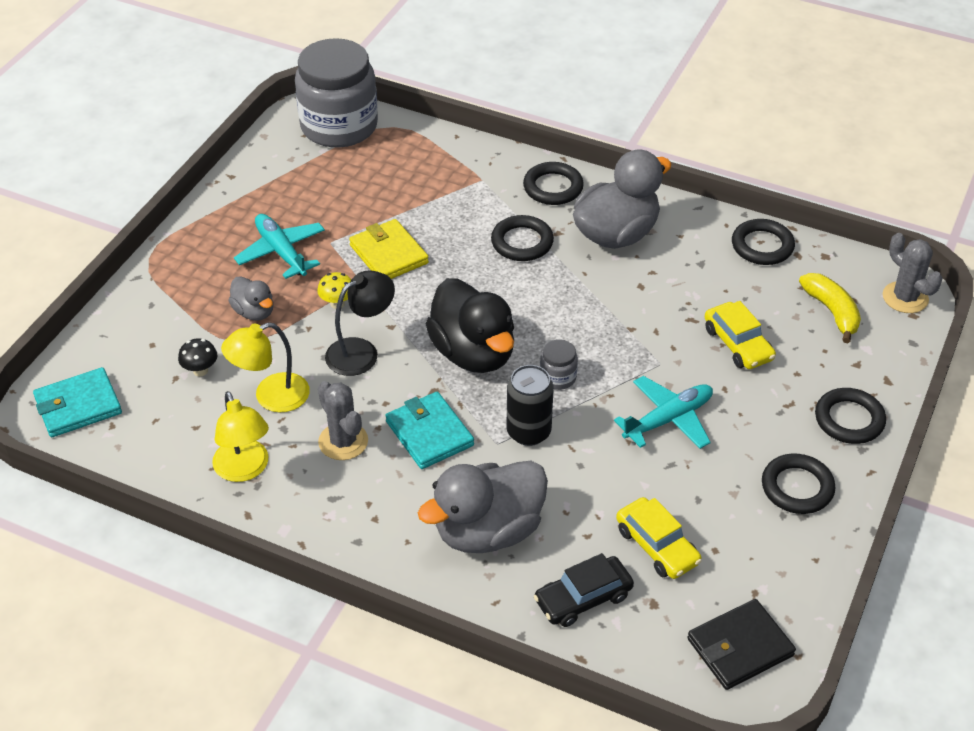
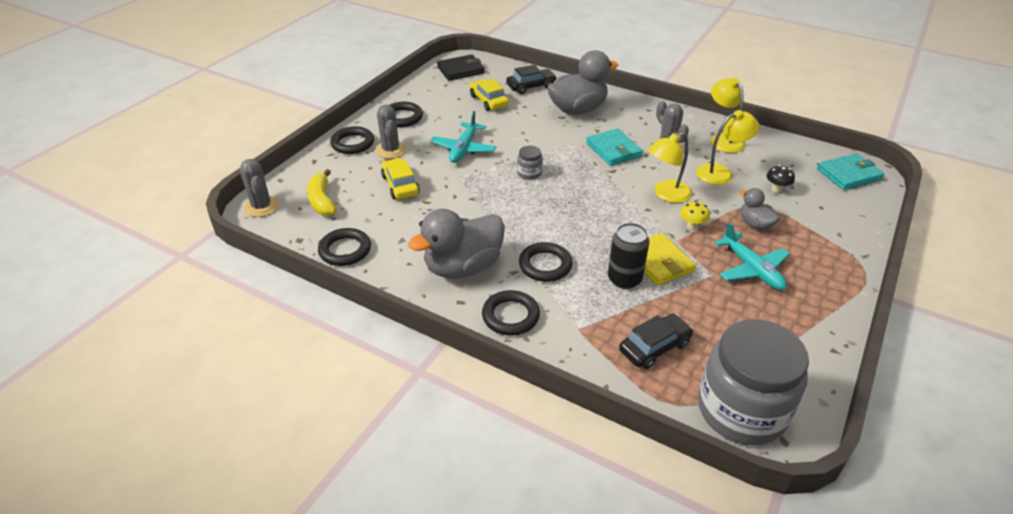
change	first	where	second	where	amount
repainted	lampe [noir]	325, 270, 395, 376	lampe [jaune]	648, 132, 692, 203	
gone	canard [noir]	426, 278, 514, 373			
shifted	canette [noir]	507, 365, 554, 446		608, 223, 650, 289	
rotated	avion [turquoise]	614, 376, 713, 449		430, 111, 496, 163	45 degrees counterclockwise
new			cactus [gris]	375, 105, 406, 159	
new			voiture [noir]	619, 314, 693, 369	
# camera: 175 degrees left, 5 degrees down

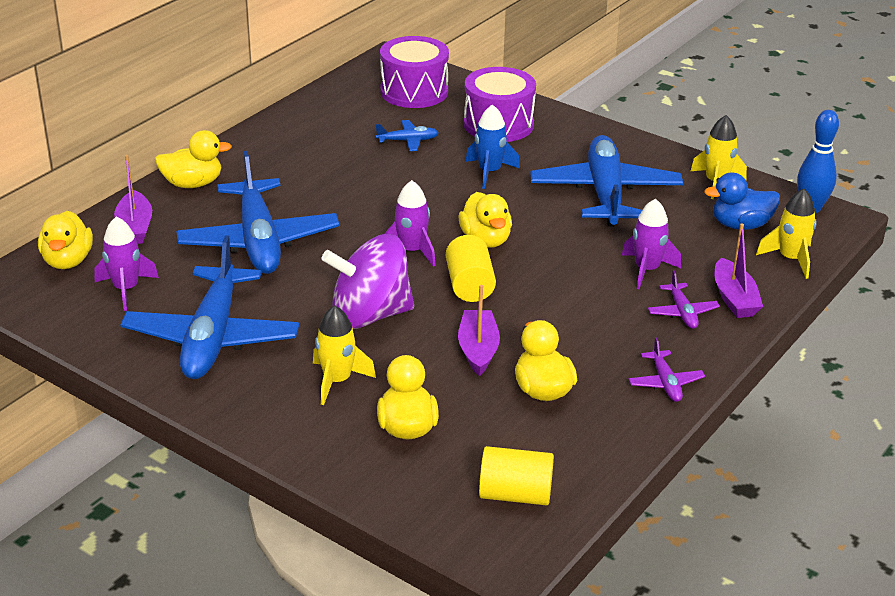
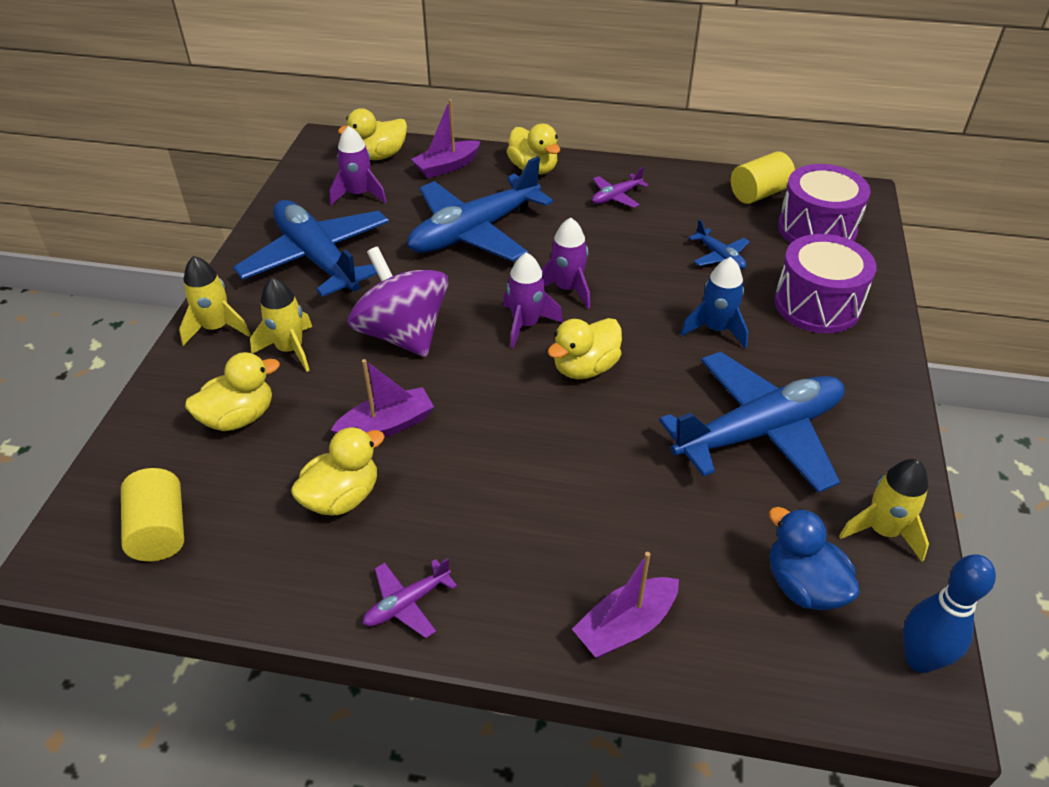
change	first	where	second	where	amount
rotated	avion [bleu]	120, 235, 300, 379		233, 200, 389, 297	75 degrees clockwise
shifted	cylindre [jaune]	446, 235, 496, 302		731, 151, 795, 204	
shifted	fusée [violet]	622, 198, 681, 289		541, 217, 590, 309	
shifted	avion [violet]	648, 271, 720, 329		592, 167, 649, 208	
shifted	fusée [jaune]	756, 188, 817, 279		179, 256, 250, 346	
# camera: 65 degrees right, 10 degrees up

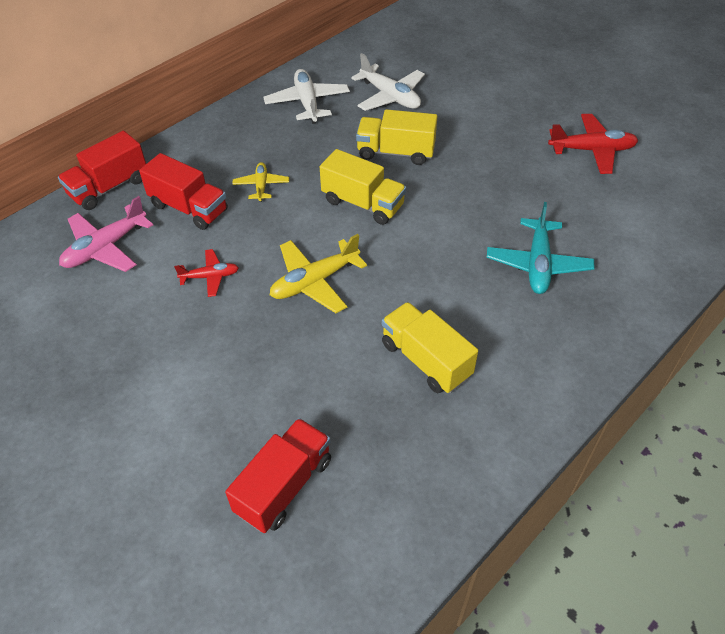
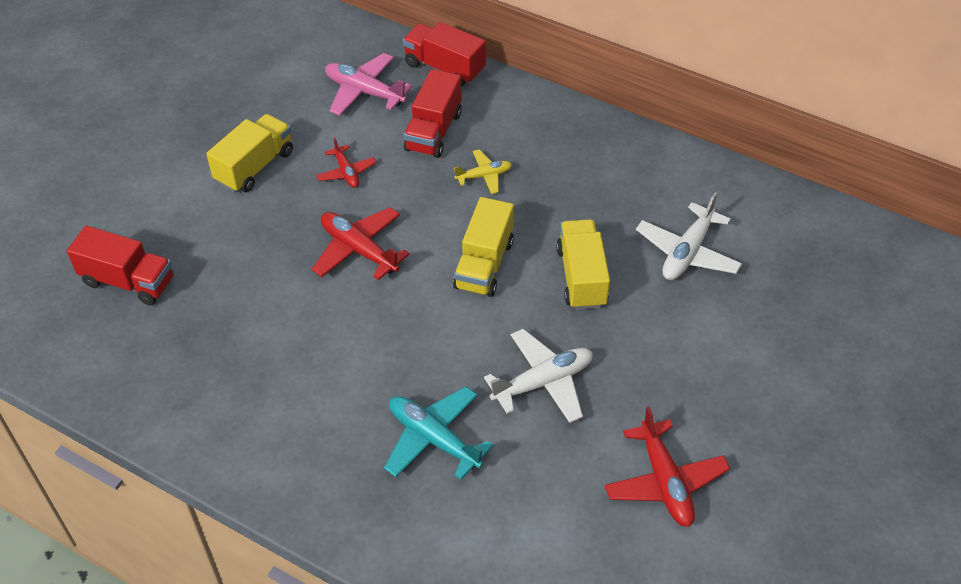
change	first	where	second	where	amount
shifted	avion [blanc]	263, 69, 350, 124		484, 329, 593, 423	
repainted	avion [jaune]	270, 234, 367, 313	avion [rouge]	312, 207, 410, 280	
shifted	camion [jaune]	382, 302, 478, 393		206, 114, 293, 192	
rotated	avion [turquoise]	487, 202, 595, 294		384, 387, 494, 480	45 degrees clockwise
# camera: 75 degrees right, 0 degrees up

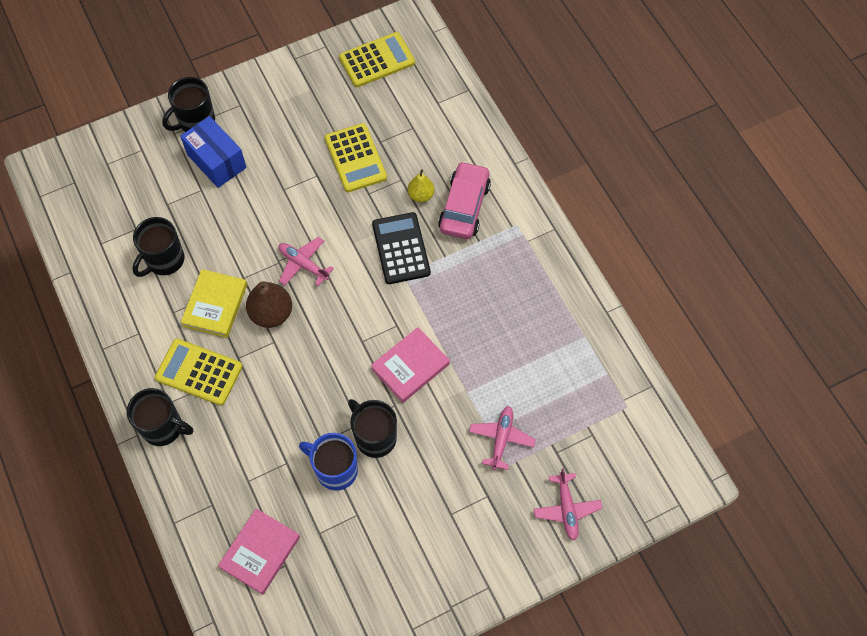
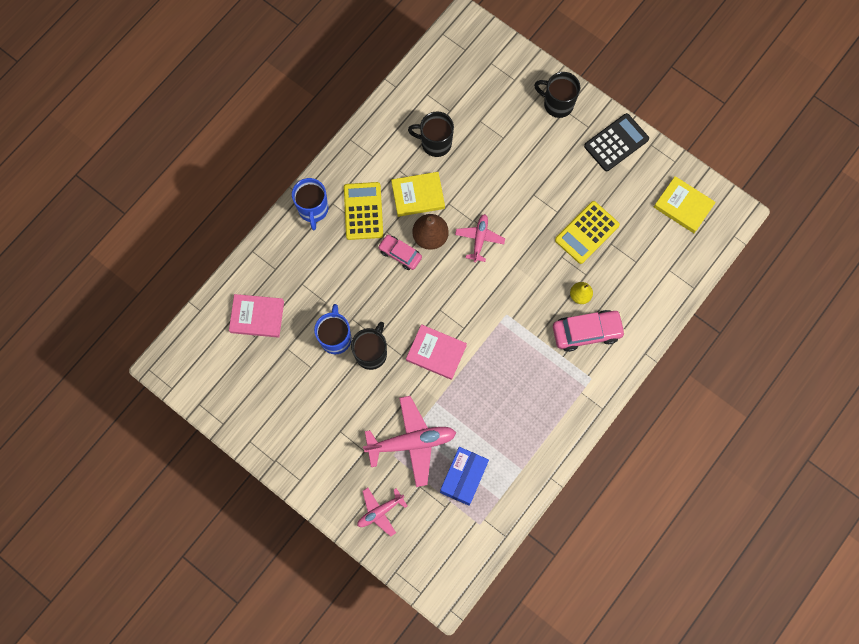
change	first	where	second	where	amount
repainted	tasse [noir]	127, 388, 193, 446	tasse [bleu]	292, 178, 328, 230	
shifted	boîte [bleu]	180, 116, 246, 188		440, 447, 489, 506	
swapped	calculatrice [jaune]	339, 32, 415, 87	livre [jaune]	654, 176, 716, 233	
shifted	calculatrice [noir]	372, 212, 431, 284		584, 113, 649, 171	
scaled	avion [rose]	469, 406, 536, 470		363, 396, 456, 487	x1.72
new			voiture [rose]	378, 235, 422, 270	
# camera: 65 degrees right, 10 degrees up

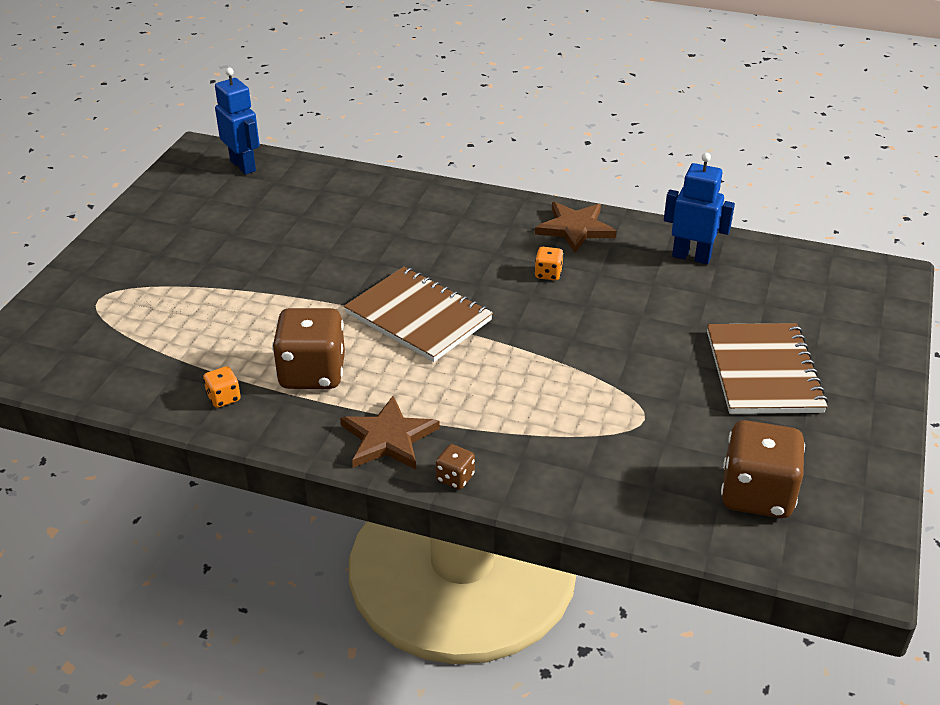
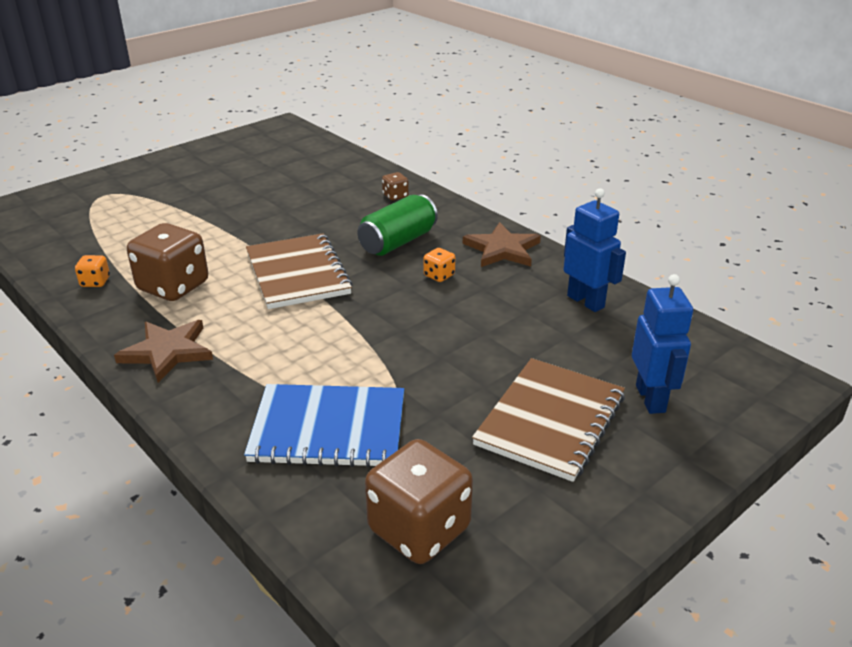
change	first	where	second	where	amount
shifted	robot [bleu]	215, 68, 259, 175		632, 274, 693, 414	
shifted	dé [marron]	436, 444, 475, 490		382, 172, 409, 201	
new			carnet [bleu]	244, 384, 404, 467	
new			canette [vert]	357, 194, 438, 256	
# camera: 30 degrees right, 5 degrees down

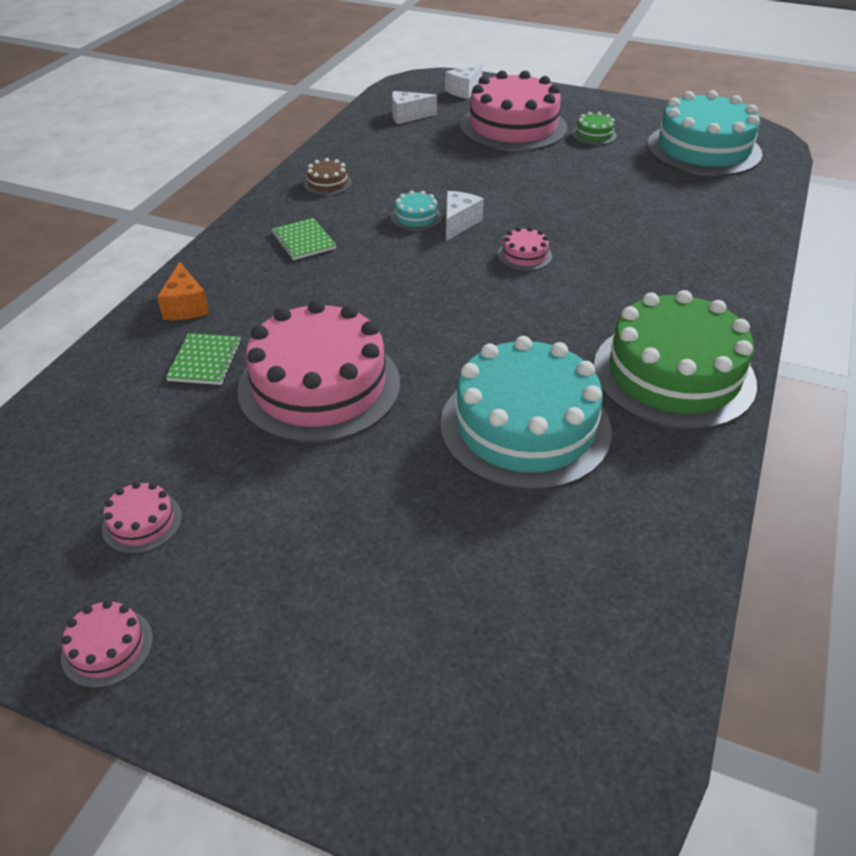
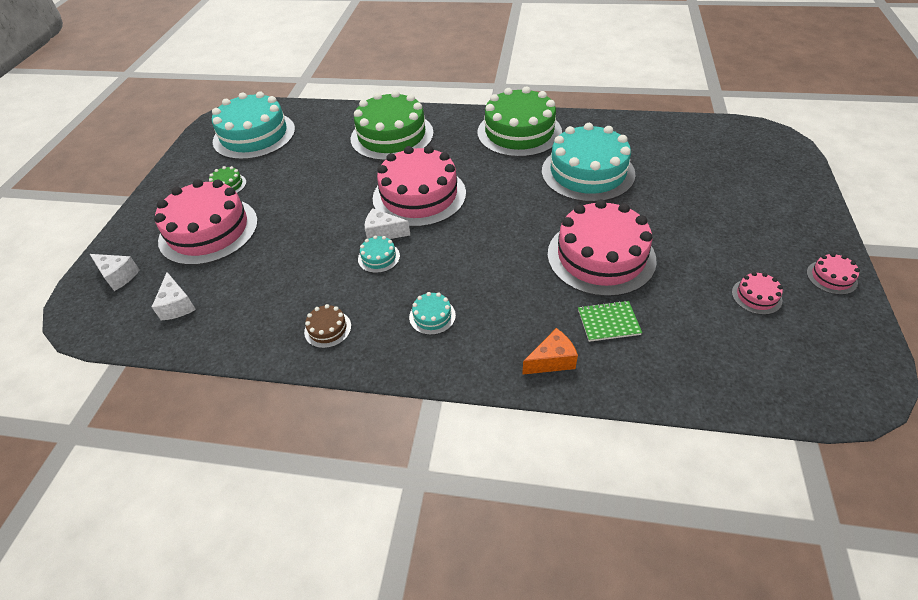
change	first	where	second	where	amount
swapped	carnet [vert]	271, 218, 336, 260	gâteau [turquoise]	409, 292, 456, 335	
scaled	gâteau [rose]	498, 227, 552, 271		373, 146, 466, 227	x2.46
new			gâteau [vert]	351, 91, 434, 161	
# camera: 100 degrees left, 5 degrees up

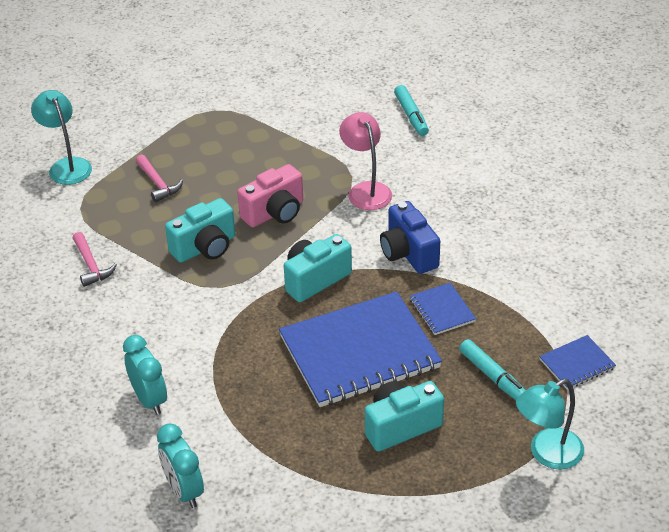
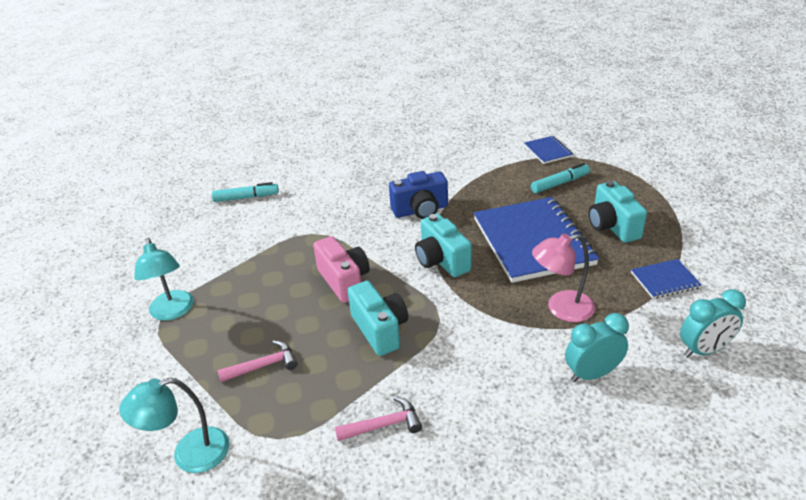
change	first	where	second	where	amount
shifted	lampe [rose]	339, 112, 392, 210		532, 234, 595, 322	
shifted	carnet [bleu]	410, 283, 476, 335		631, 259, 701, 299	
shifted	lampe [turquoise]	516, 379, 584, 469		134, 238, 194, 321	
# camera: 80 degrees left, 5 degrees down

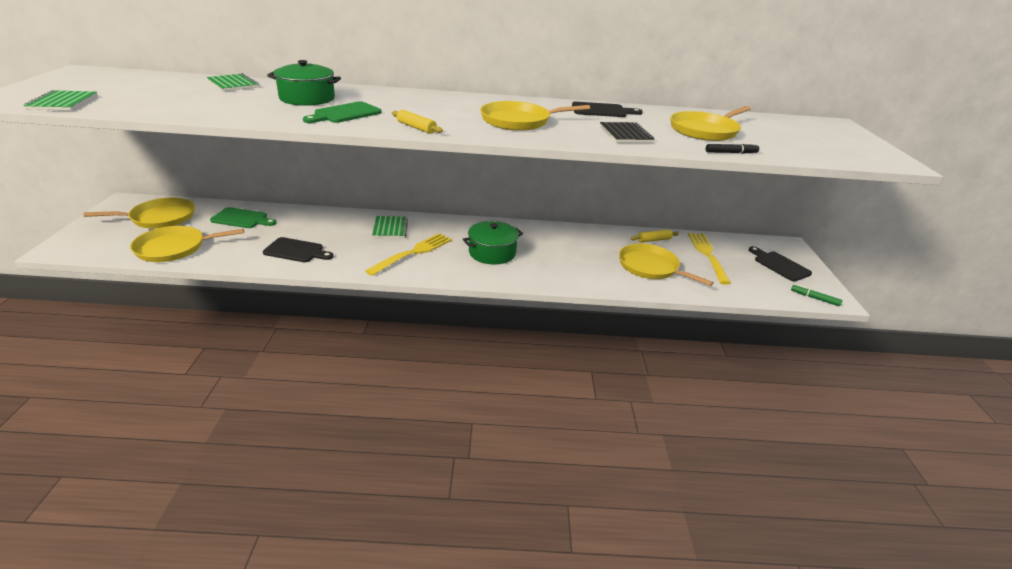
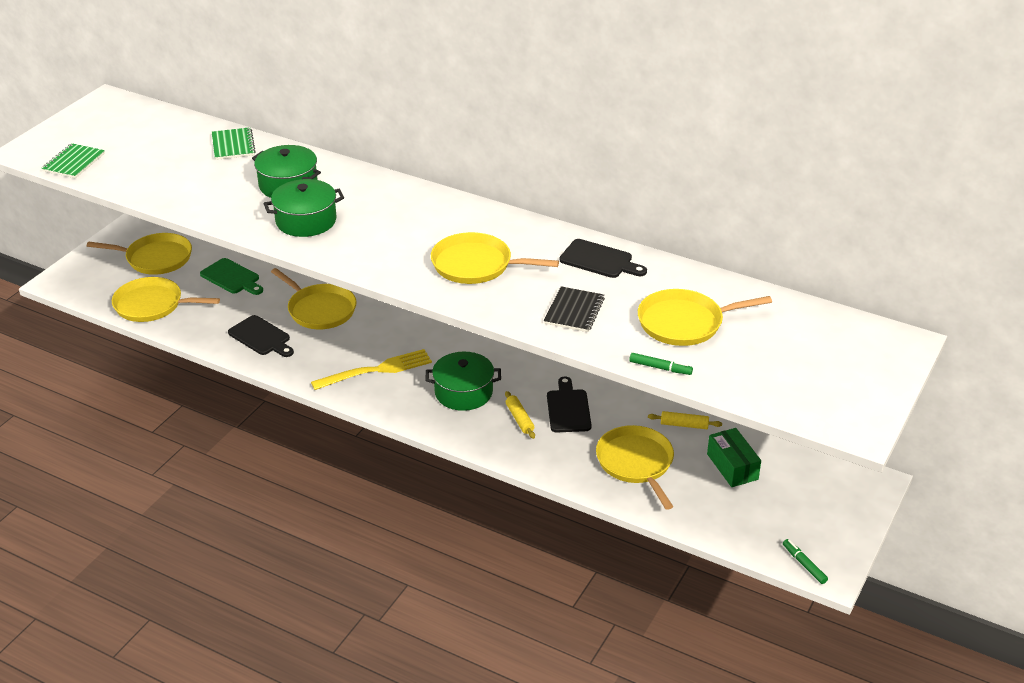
change	first	where	second	where	amount
swapped	planche à découper [vert]	303, 102, 382, 123	marmite [vert]	263, 179, 344, 237	
gone	carnet [vert]	372, 216, 408, 238			
shifted	rouleau à pâtisserie [jaune]	392, 110, 443, 134		505, 391, 535, 439	
swapped	fourchette [jaune]	688, 233, 731, 285	boîte [vert]	707, 428, 761, 487	
repainted	feutre [noir]	706, 143, 759, 154	feutre [vert]	629, 353, 693, 375	
shifted	planche à découper [noir]	749, 246, 812, 282		547, 376, 592, 432	
new			poêle [jaune]	271, 268, 357, 329	
# camera: 30 degrees right, 5 degrees up

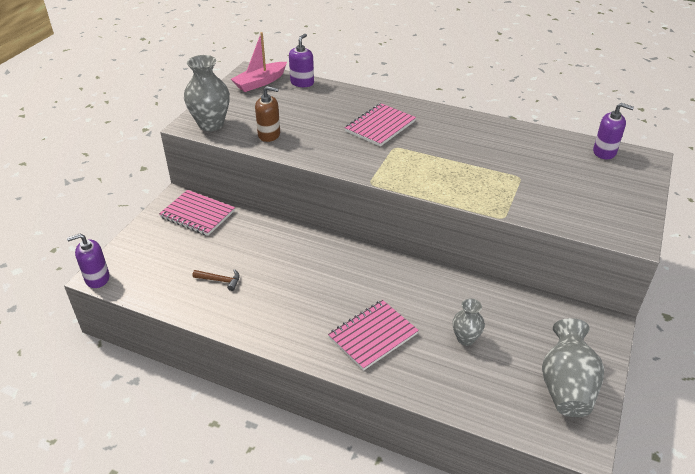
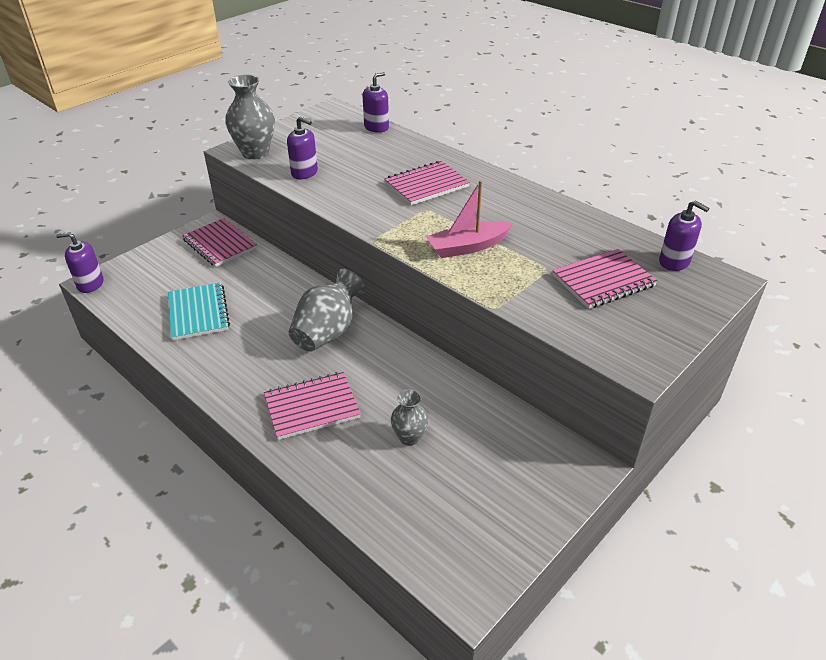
change	first	where	second	where	amount
swapped	marteau [marron]	192, 269, 240, 291	carnet [turquoise]	168, 282, 230, 340	
shifted	bateau [rose]	231, 32, 287, 92		426, 180, 513, 258	
repainted	distributeur de savon [marron]	255, 86, 280, 142	distributeur de savon [violet]	287, 117, 318, 179	
shifted	vase [gris]	542, 318, 604, 417		289, 269, 365, 352	
new			carnet [rose]	552, 249, 658, 309	
# camera: 20 degrees right, 0 degrees up

